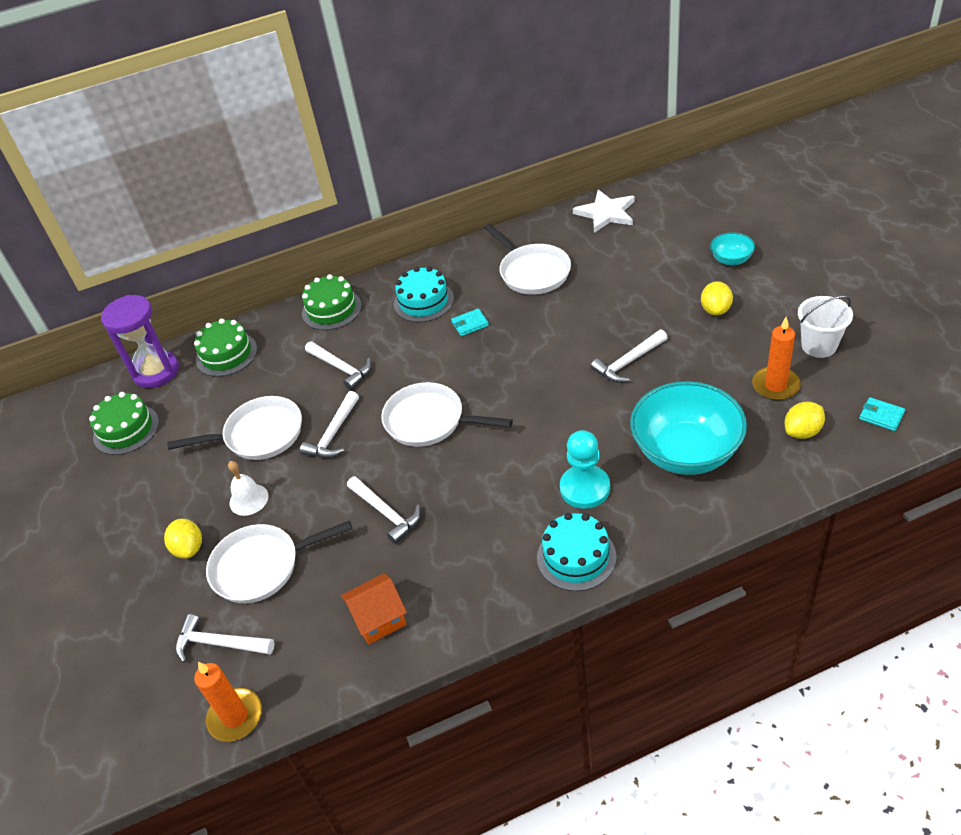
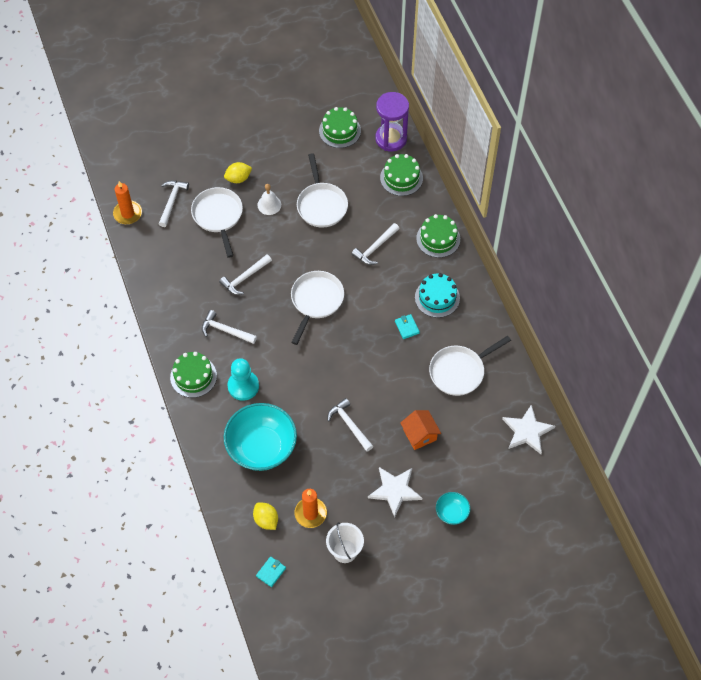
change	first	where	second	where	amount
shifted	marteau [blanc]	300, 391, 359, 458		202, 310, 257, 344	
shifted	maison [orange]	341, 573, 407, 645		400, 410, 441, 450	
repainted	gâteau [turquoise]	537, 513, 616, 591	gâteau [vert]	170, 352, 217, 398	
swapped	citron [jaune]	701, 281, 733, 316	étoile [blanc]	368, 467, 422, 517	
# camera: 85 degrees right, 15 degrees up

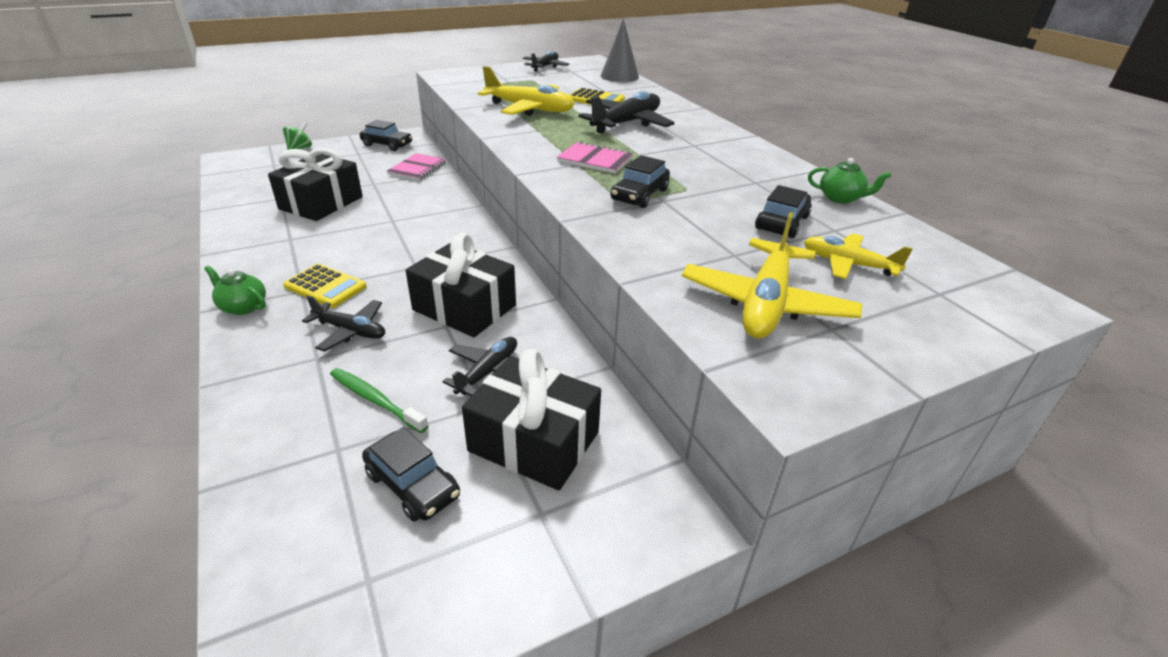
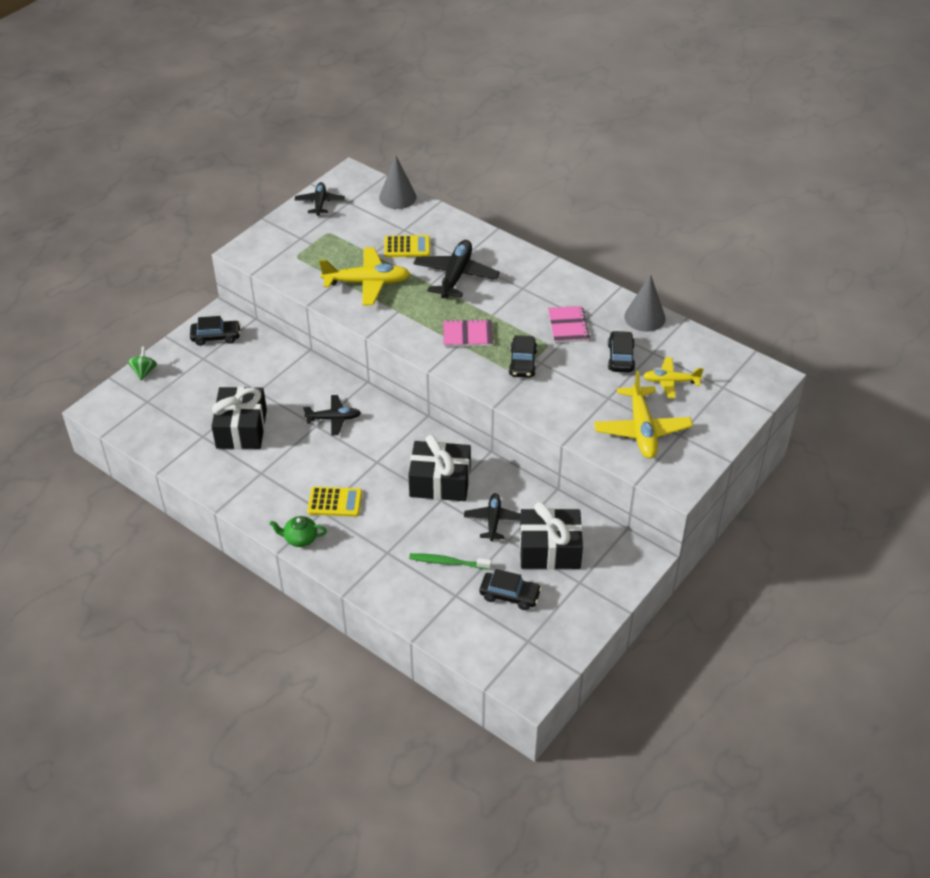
change	first	where	second	where	amount
shifted	avion [noir]	302, 295, 385, 352		303, 395, 361, 436	
shifted	carnet [rose]	387, 153, 446, 181		548, 306, 590, 343	
swapped	théière [vert]	808, 158, 891, 204	cône [gris]	624, 274, 666, 332	
# camera: 25 degrees left, 10 degrees up

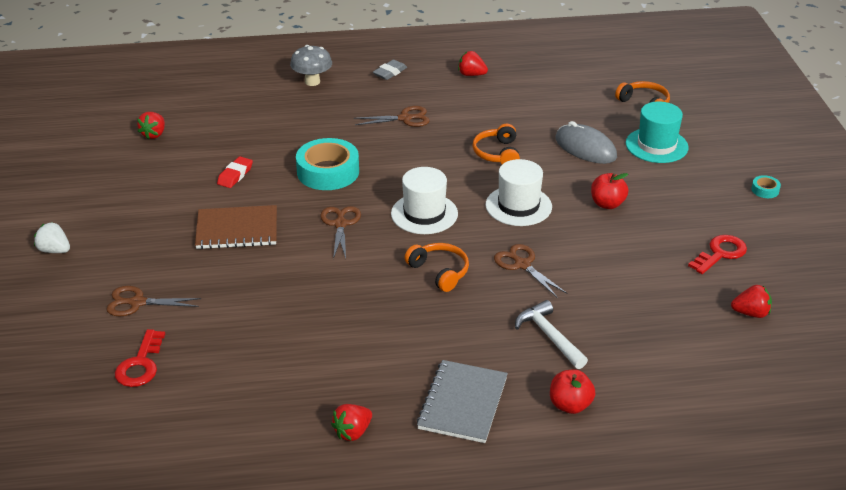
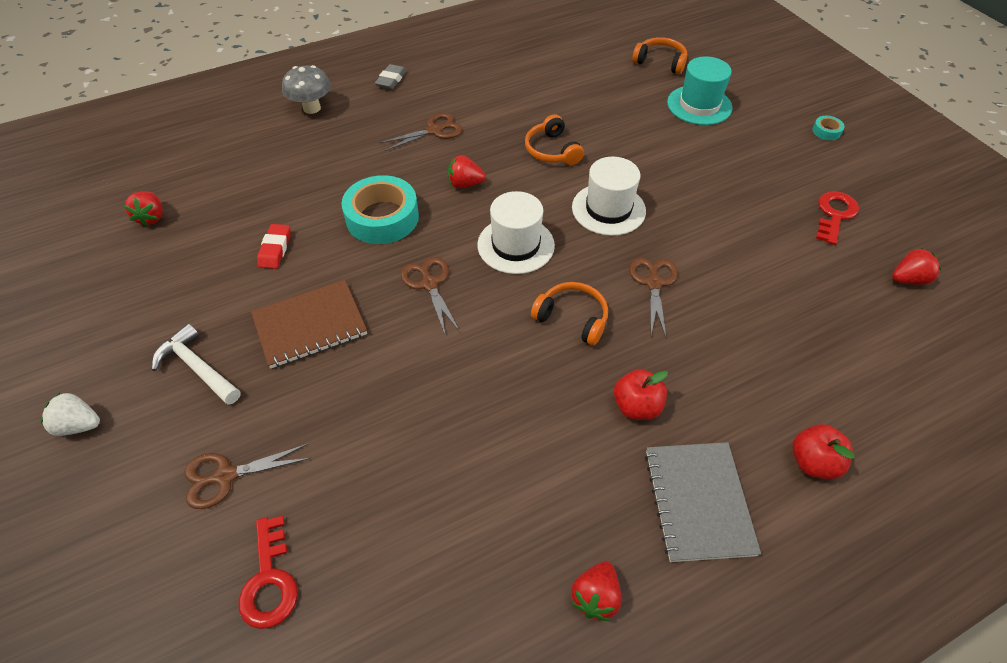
change	first	where	second	where	amount
shifted	fraise [rouge]	458, 51, 488, 76		448, 155, 486, 188	
rotated	ciseaux [marron]	494, 244, 567, 297		629, 258, 678, 337	60 degrees clockwise
shifted	marteau [blanc]	515, 300, 588, 369		152, 323, 241, 405	
gone	souris [gris]	555, 121, 617, 164			
shifted	pomme [rouge]	591, 173, 628, 209		614, 369, 668, 420	
# camera: 20 degrees left, 15 degrees up

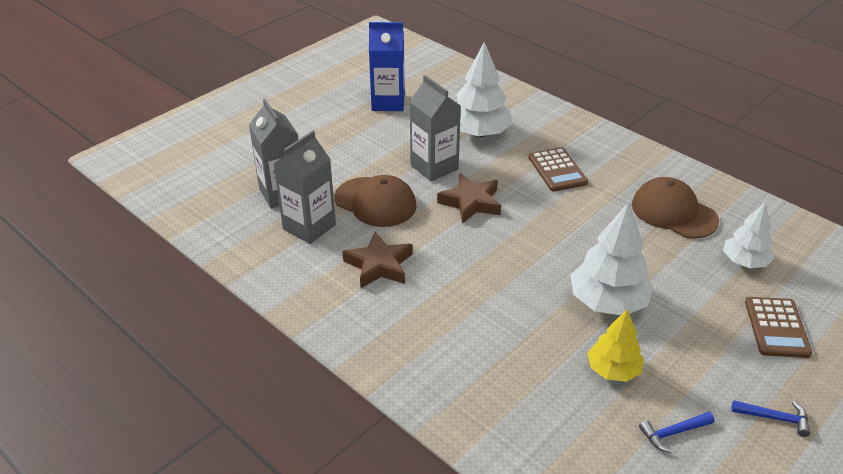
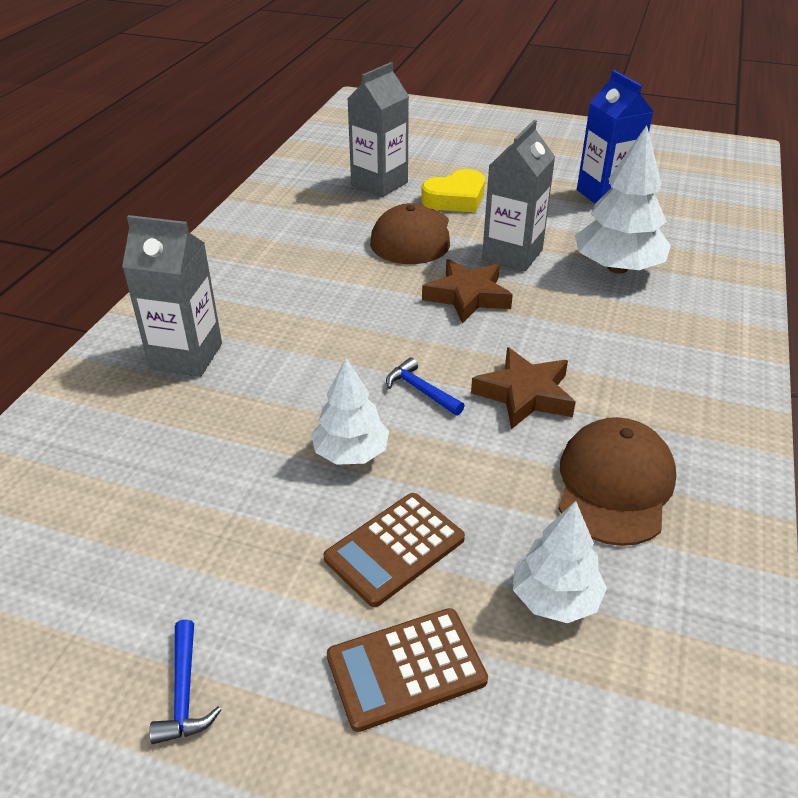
change	first	where	second	where	amount
shifted	brique de lait [gris]	274, 131, 336, 244		122, 215, 222, 377	
shifted	étoile [marron]	342, 232, 413, 288		471, 347, 576, 429	
shifted	calculatrice [marron]	528, 147, 588, 192		324, 493, 465, 607	
scaled	arbre [blanc]	571, 202, 654, 315		311, 358, 389, 465	x0.63
gone	arbre [jaune]	587, 309, 644, 382			
shifted	marteau [bleu]	639, 412, 715, 453		386, 357, 464, 415	
new			cœur [jaune]	421, 169, 485, 213	
# camera: 65 degrees right, 0 degrees up

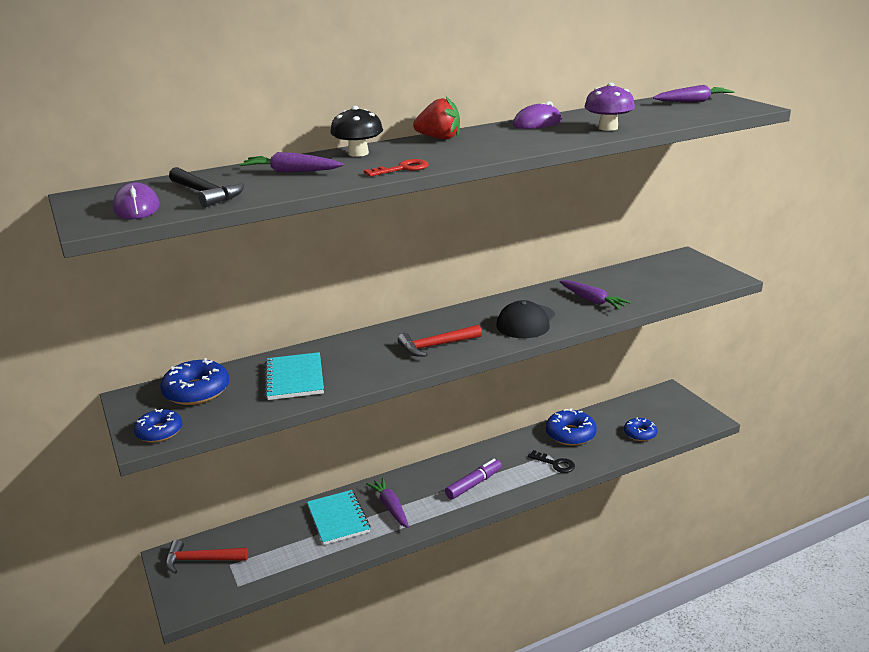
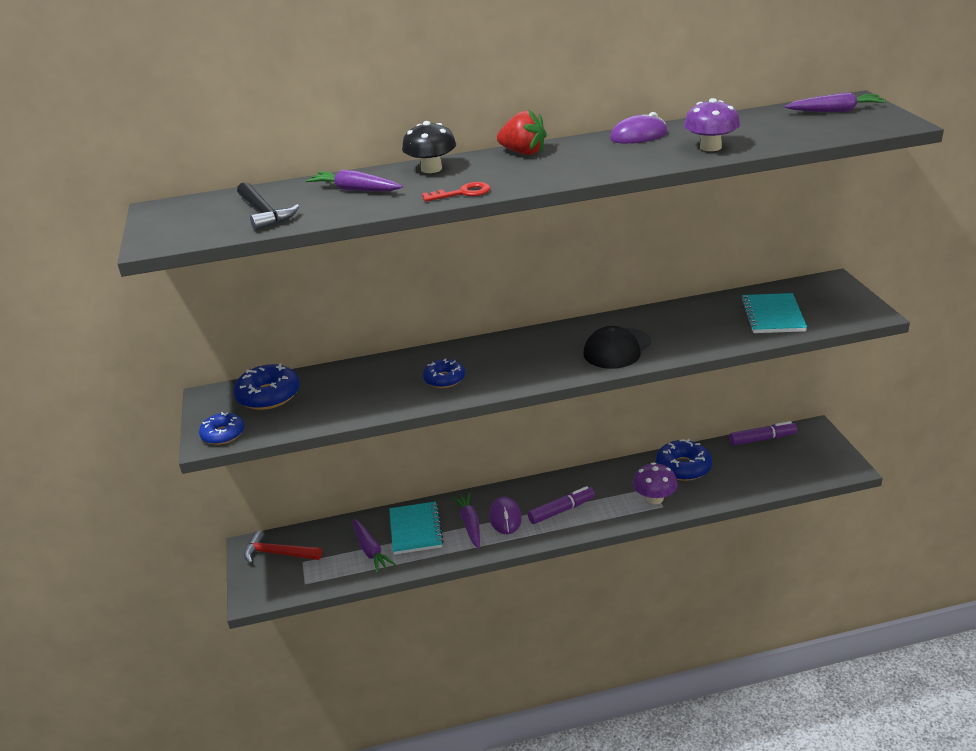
change	first	where	second	where	amount
shifted	souris [violet]	113, 182, 160, 219		489, 497, 522, 534	
shifted	carnet [turquoise]	265, 352, 324, 400		741, 293, 807, 333	
gone	marteau [rouge]	398, 324, 482, 357			
swapped	clé [noir]	528, 450, 575, 473	champignon [violet]	633, 462, 678, 504	
shifted	carotte [violet]	559, 280, 631, 309		353, 519, 396, 573	
shifted	beignet [bleu]	624, 418, 657, 441		423, 359, 465, 388	
new			feutre [violet]	729, 421, 797, 445	
# camera: 15 degrees right, 5 degrees up

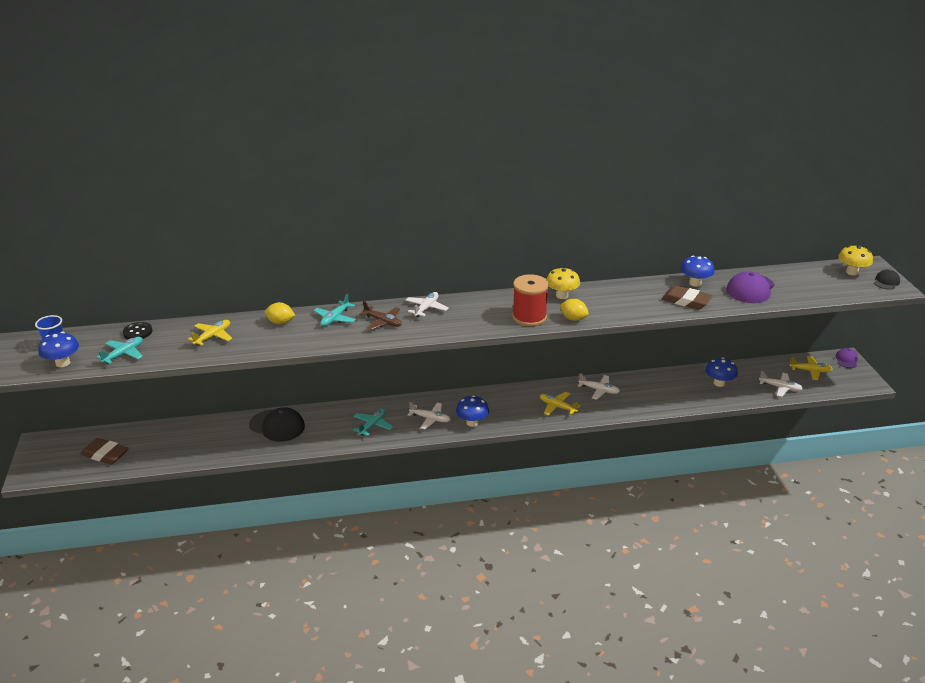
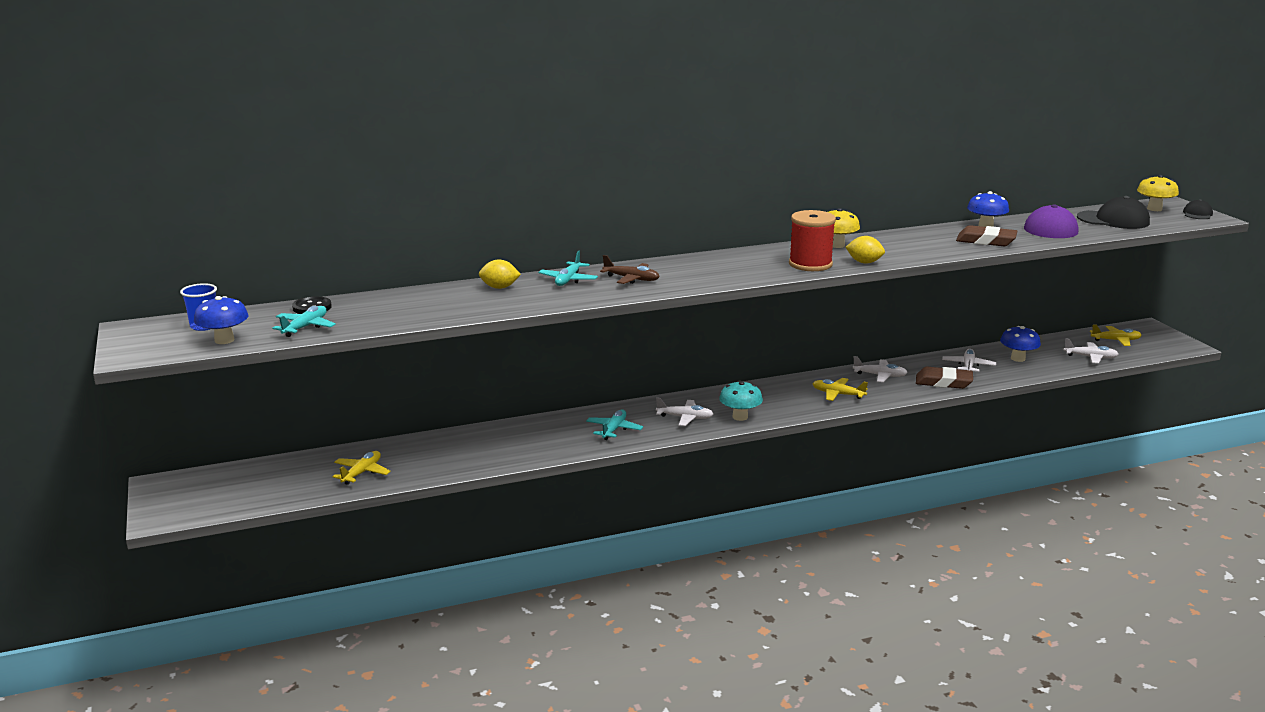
change	first	where	second	where	amount
shifted	gomme [marron]	80, 438, 129, 465		916, 367, 973, 389	
shifted	avion [jaune]	188, 320, 232, 346		333, 451, 391, 485	
shifted	casquette [noir]	249, 407, 305, 442		1077, 196, 1150, 229	
shifted	avion [blanc]	405, 292, 449, 318		942, 349, 996, 372	
repainted	champignon [bleu]	456, 395, 489, 427	champignon [turquoise]	719, 380, 763, 421	
gone	casquette [violet]	835, 348, 858, 368			
# camera: 10 degrees left, 10 degrees down

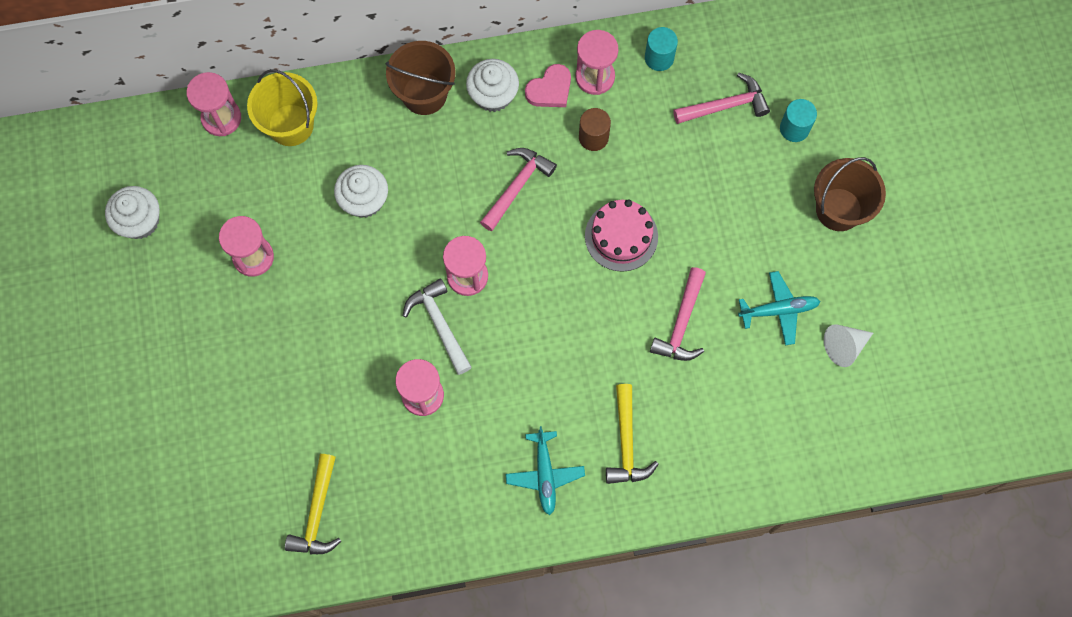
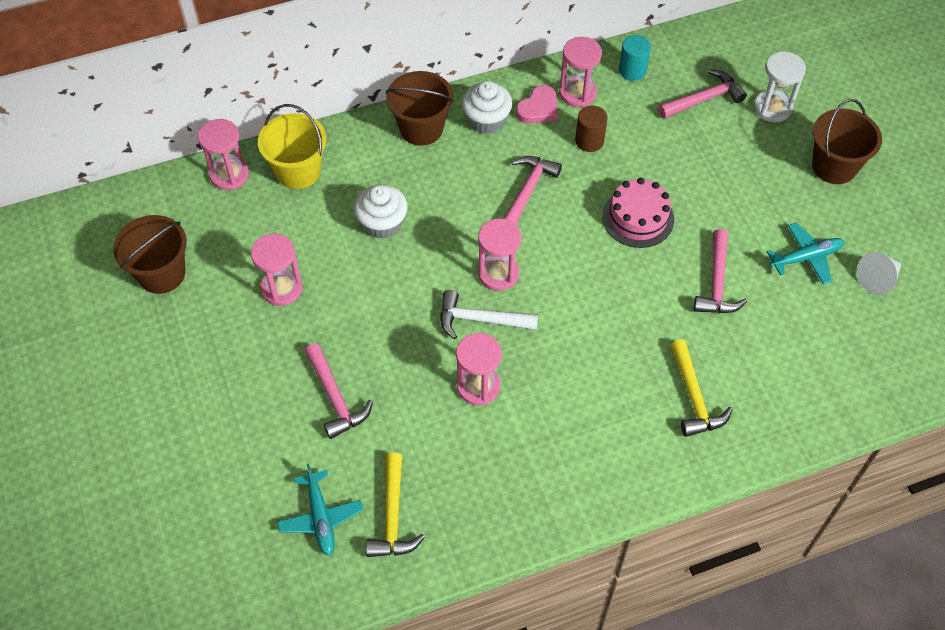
change	first	where	second	where	amount
swapped	muffin [blanc]	105, 186, 160, 239	seau [marron]	113, 215, 187, 294	
rotated	marteau [blanc]	403, 278, 472, 375		440, 290, 538, 339	45 degrees counterclockwise
shifted	avion [turquoise]	505, 426, 585, 515		277, 464, 363, 556	
swapped	cylindre [turquoise]	780, 99, 817, 142	sablier [blanc]	754, 51, 806, 122	
new			marteau [rose]	305, 343, 373, 439	
# camera: 10 degrees left, 15 degrees down

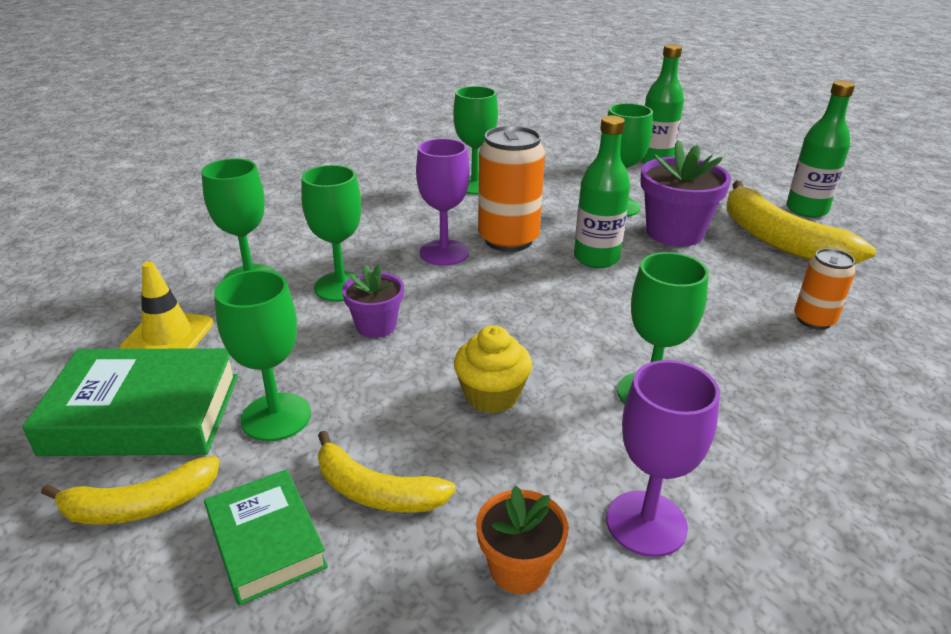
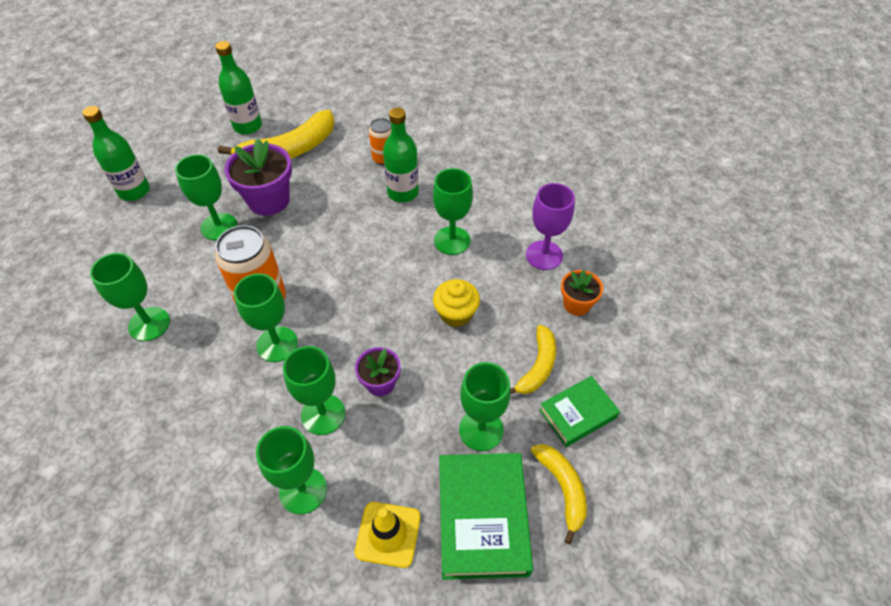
change	first	where	second	where	amount
repainted	verre à pied [violet]	416, 138, 470, 266	verre à pied [vert]	234, 273, 298, 362	
shifted	bouteille [vert]	574, 116, 630, 268		383, 107, 419, 202	
# camera: 90 degrees left, 20 degrees up

